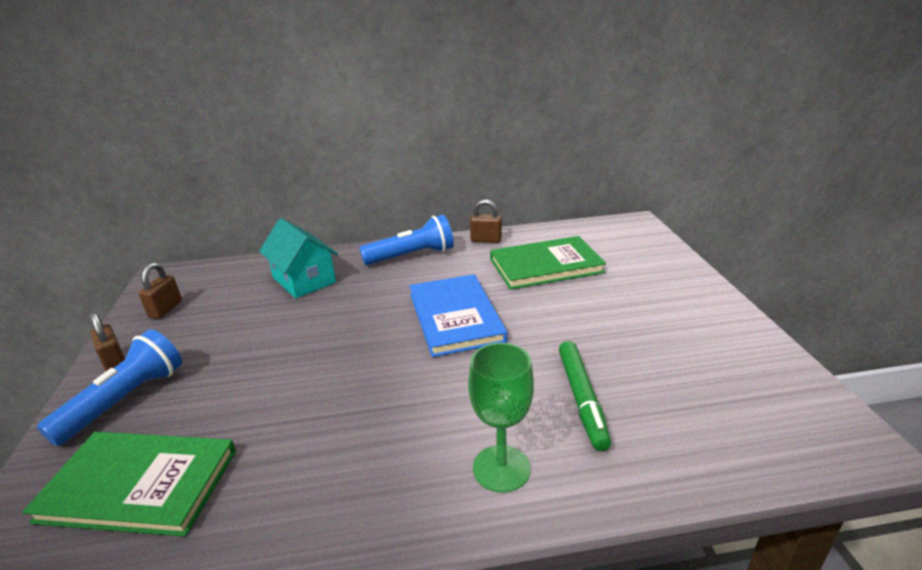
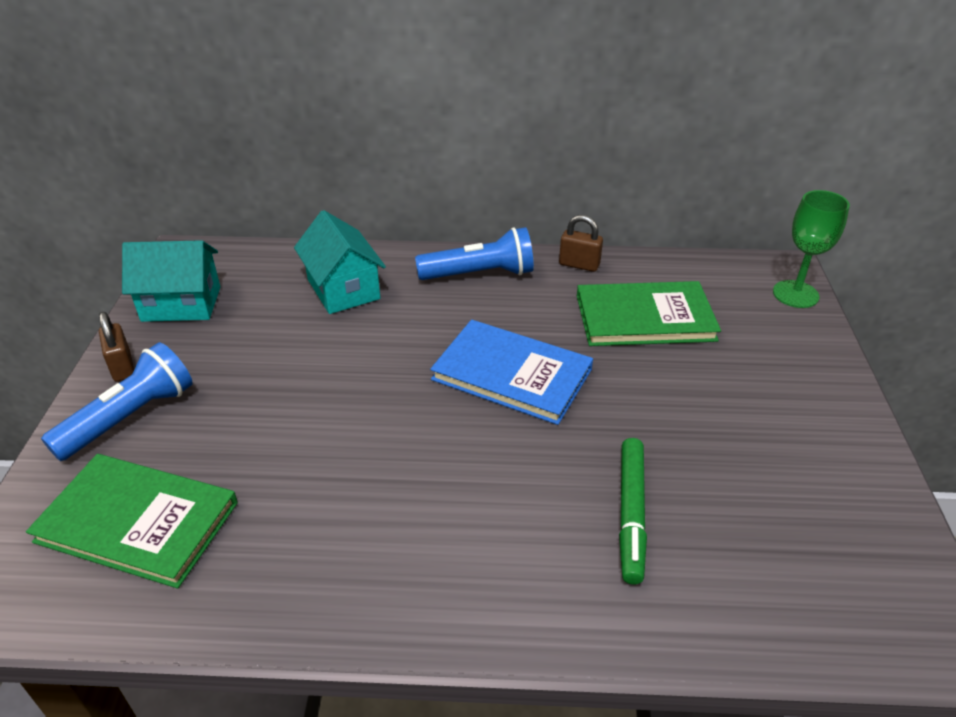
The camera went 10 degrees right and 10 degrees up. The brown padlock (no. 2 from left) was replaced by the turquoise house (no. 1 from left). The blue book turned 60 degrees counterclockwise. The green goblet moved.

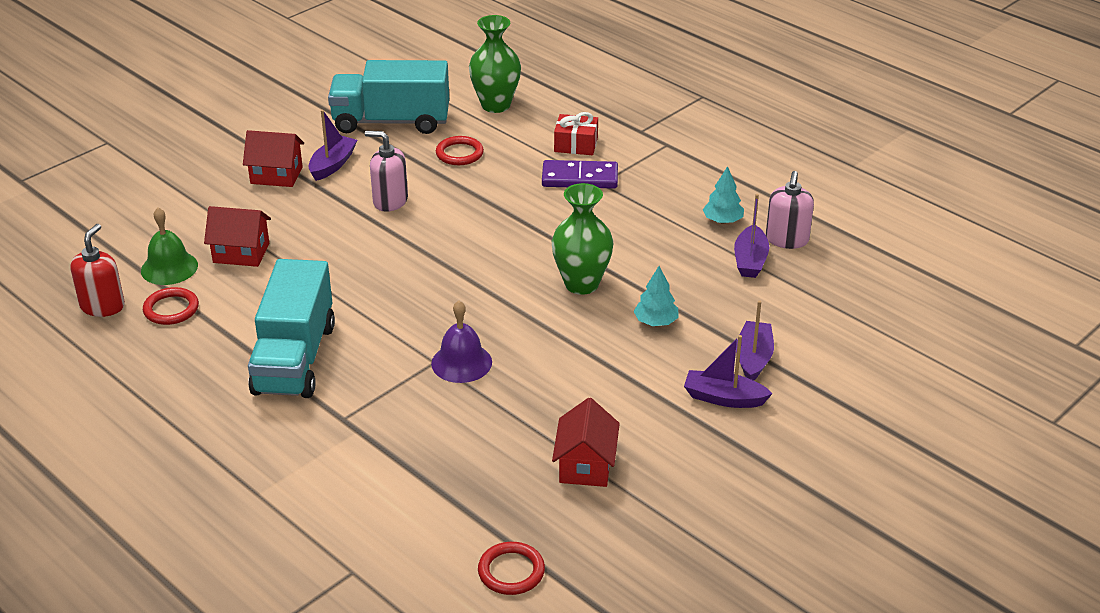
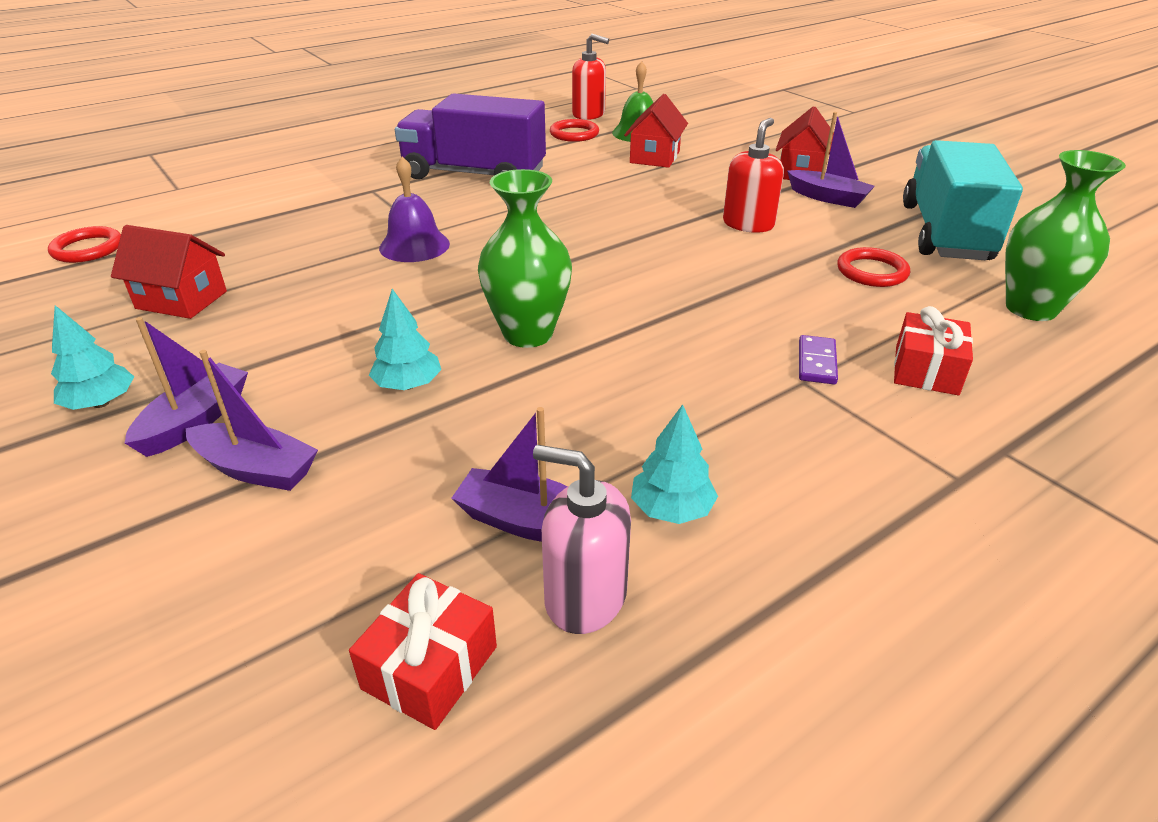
The camera went 100 degrees right and 0 degrees up. The turquoise truck (no. 1 from left) became the purple truck. The pink soap dispenser (no. 1 from left) became the red soap dispenser (no. 2 from left). The purple domino changed to 0.57 times the size. The turquoise tree (no. 1 from left) appeared. The red gift (no. 1 from left) appeared.

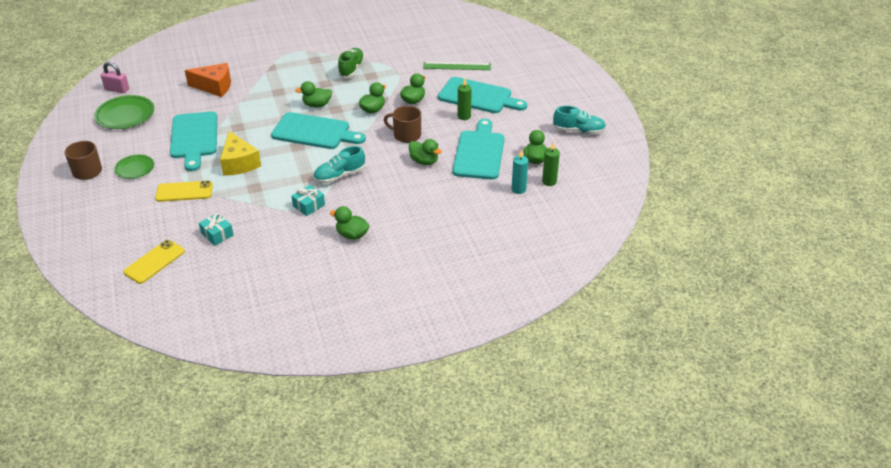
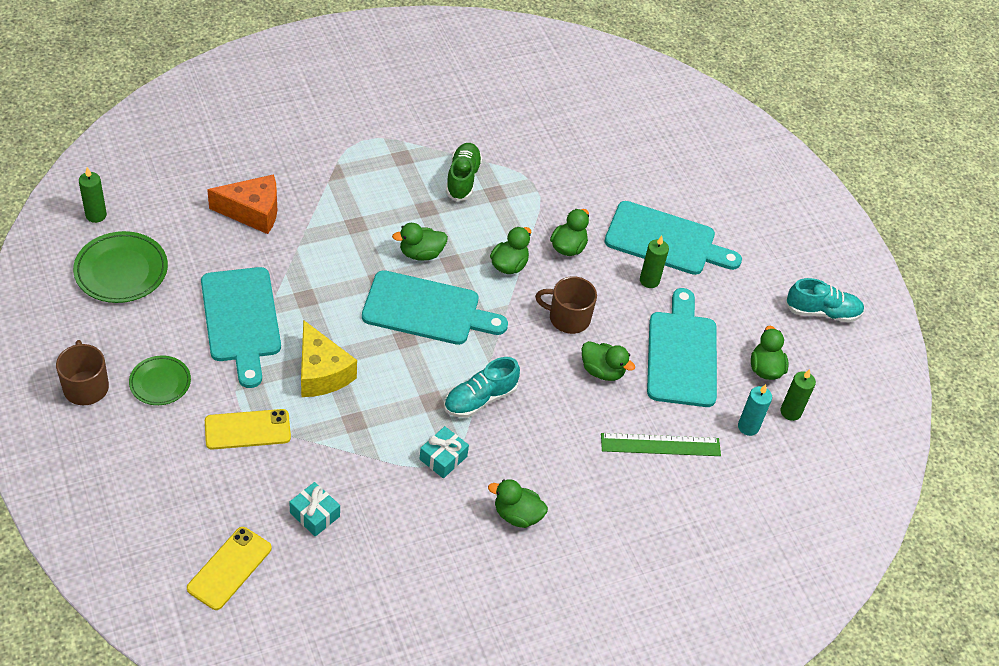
The camera went 10 degrees left and 10 degrees up. The pink padlock was replaced by the green candle (no. 1 from left). The green ruler moved.

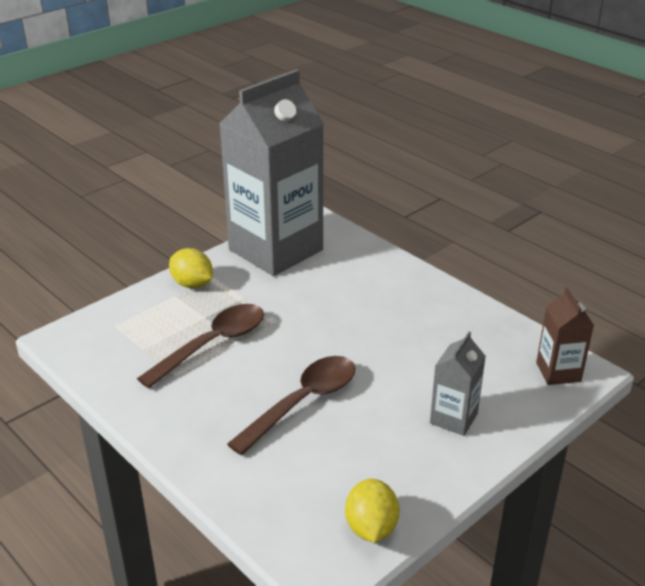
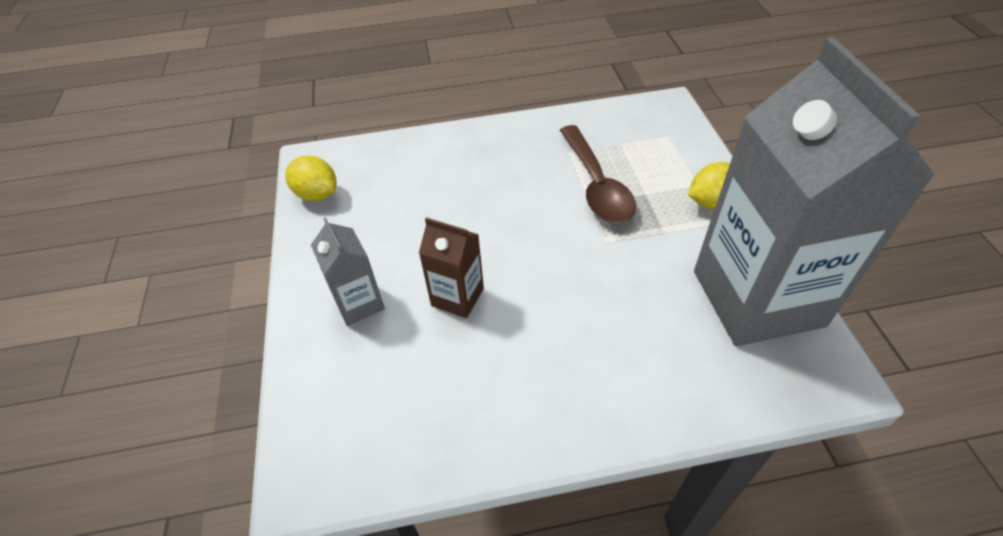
The camera went 125 degrees right and 15 degrees up. The brown spoon (no. 2 from left) disappeared. The brown carton moved.

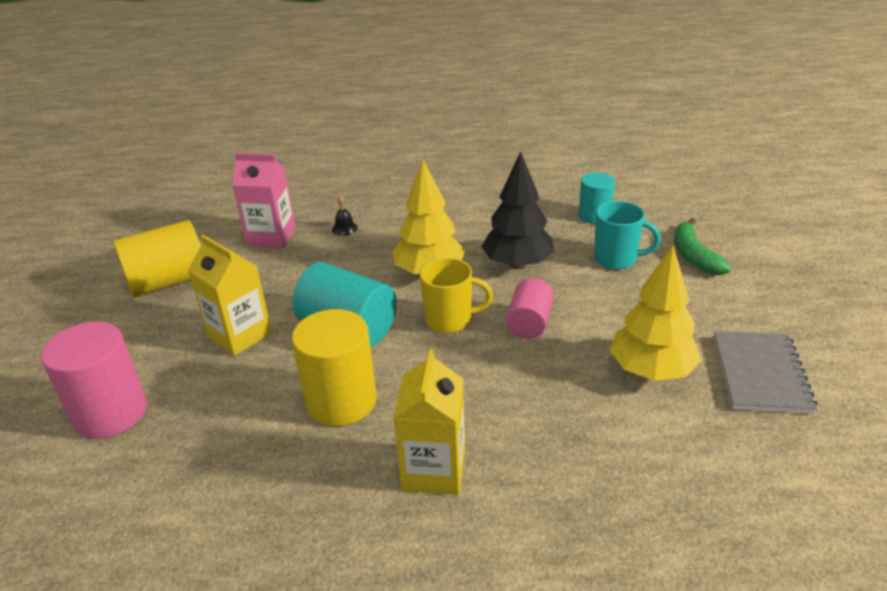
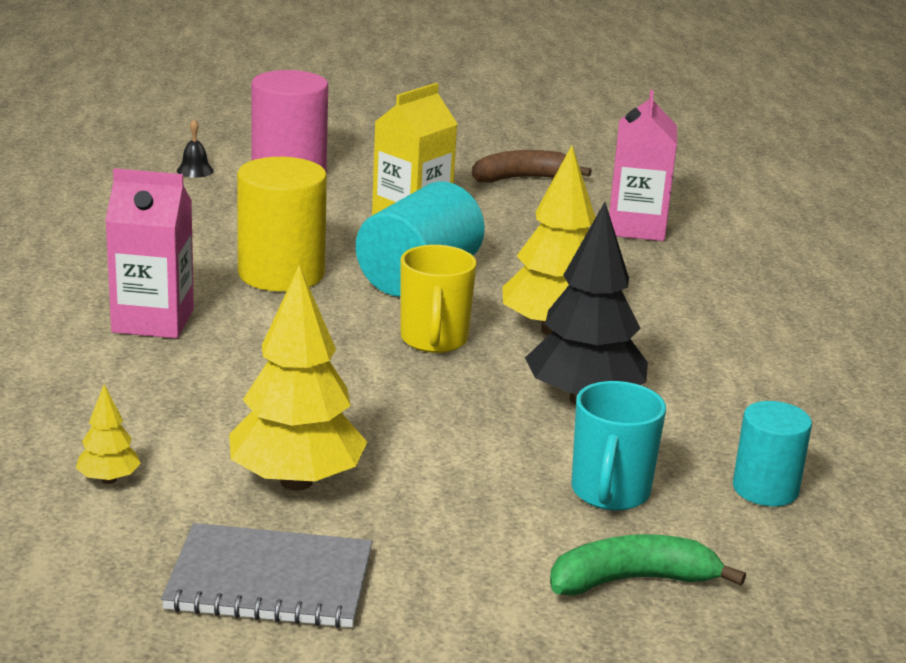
The camera went 85 degrees right and 10 degrees down. The yellow cylinder (no. 1 from left) was replaced by the brown banana. The black bell moved. The yellow carton (no. 2 from left) became the pink carton (no. 1 from left). The pink cylinder (no. 2 from left) disappeared. The yellow tree (no. 1 from left) appeared.

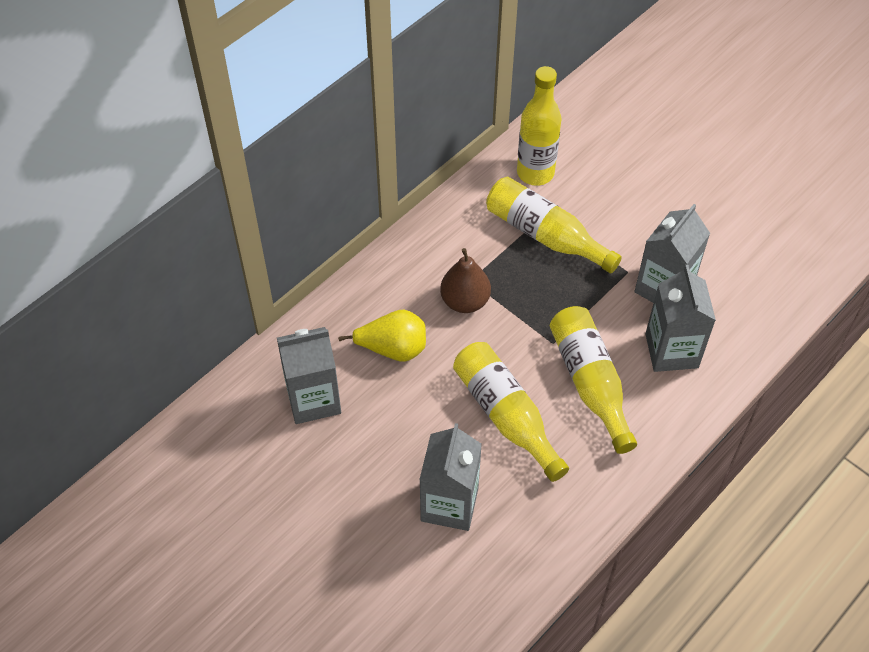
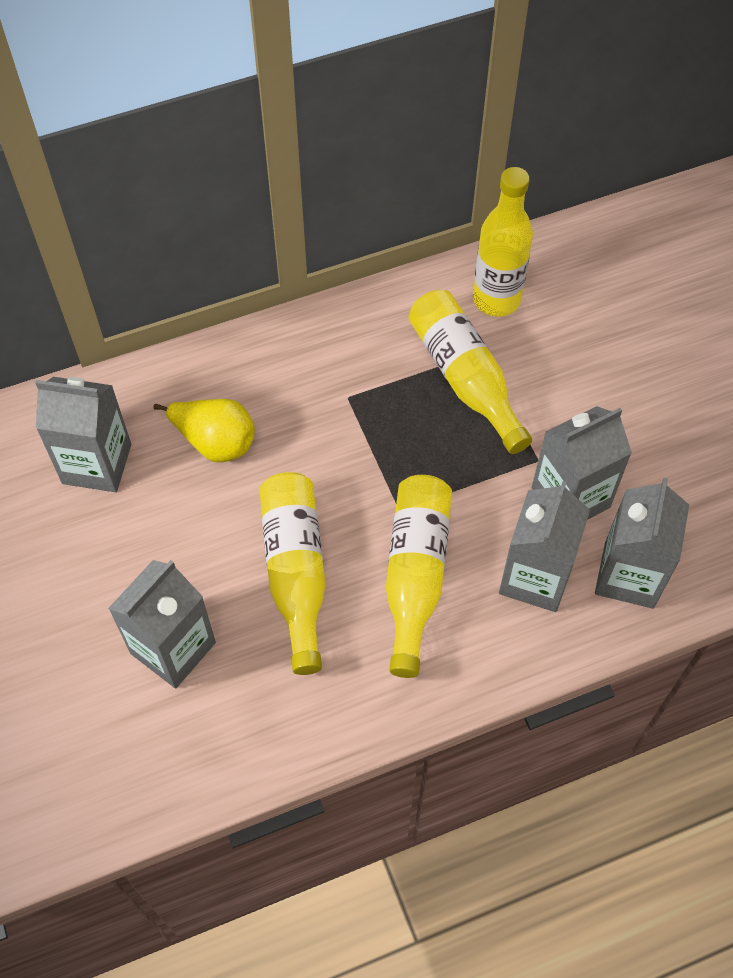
The camera went 25 degrees right and 5 degrees up. The brown pear disappeared. The grey carton (no. 5 from left) appeared.

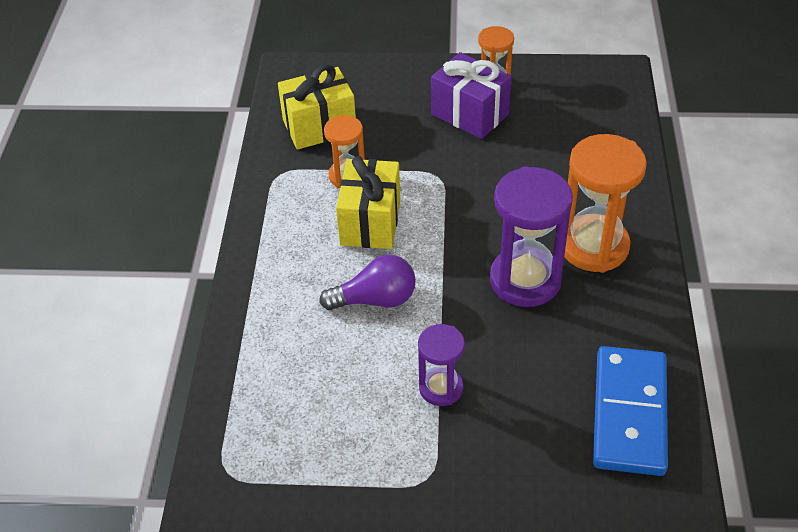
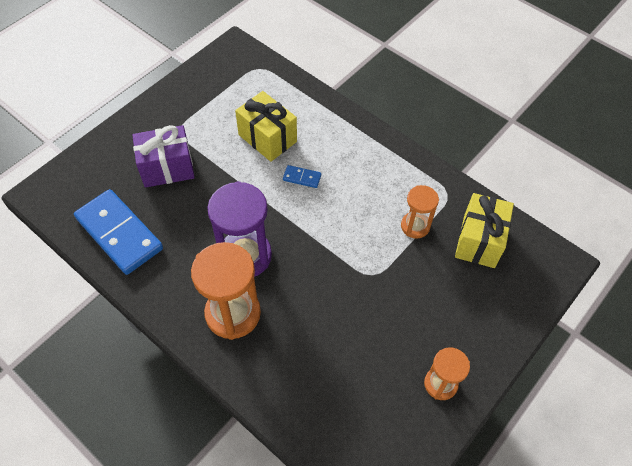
The camera went 125 degrees right and 10 degrees up. The purple light bulb was replaced by the blue domino (no. 2 from left). The yellow gift (no. 2 from left in the first image) moved. The purple hourglass (no. 1 from left) disappeared. The purple gift moved.

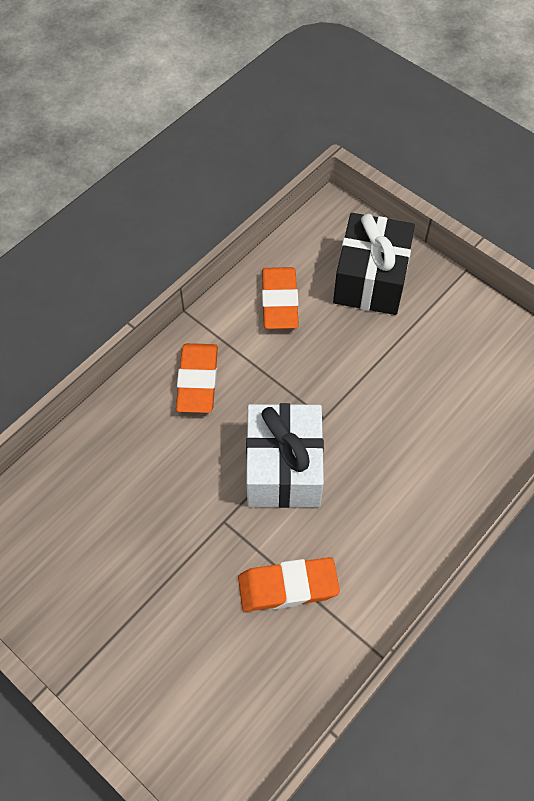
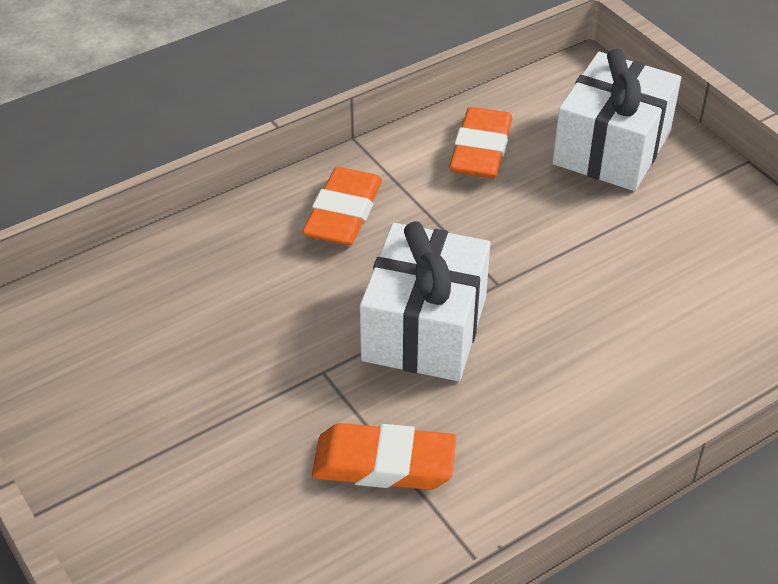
The camera went 15 degrees right and 15 degrees down. The black gift became the white gift (no. 2 from left).

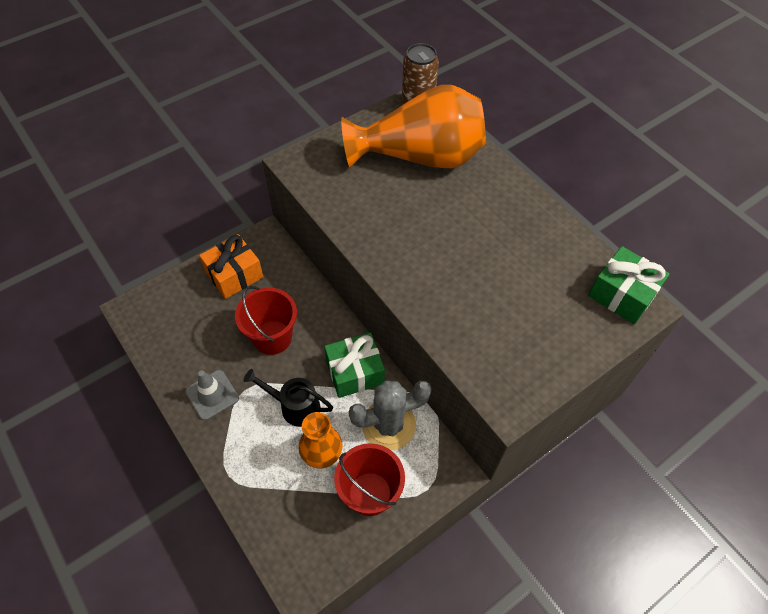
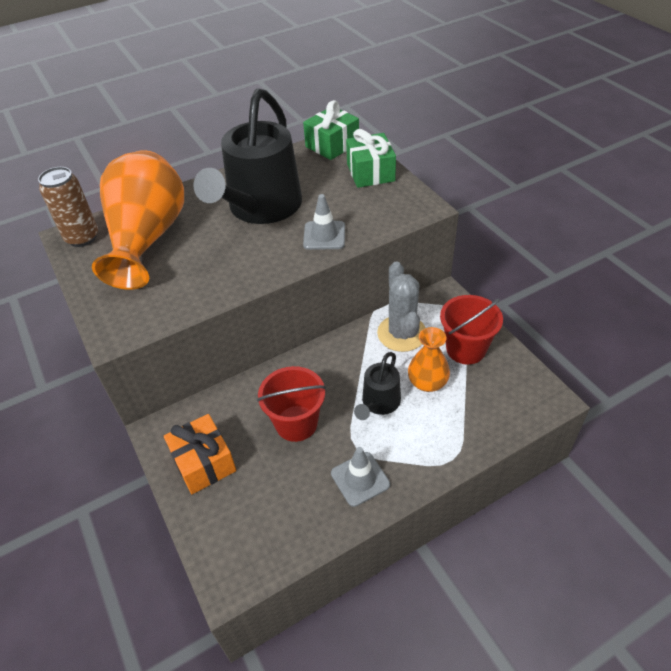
The camera went 80 degrees left and 10 degrees down. The green gift (no. 1 from left in the first image) moved. The black watering can (no. 1 from left) appeared. The grey traffic cone (no. 1 from left) appeared.

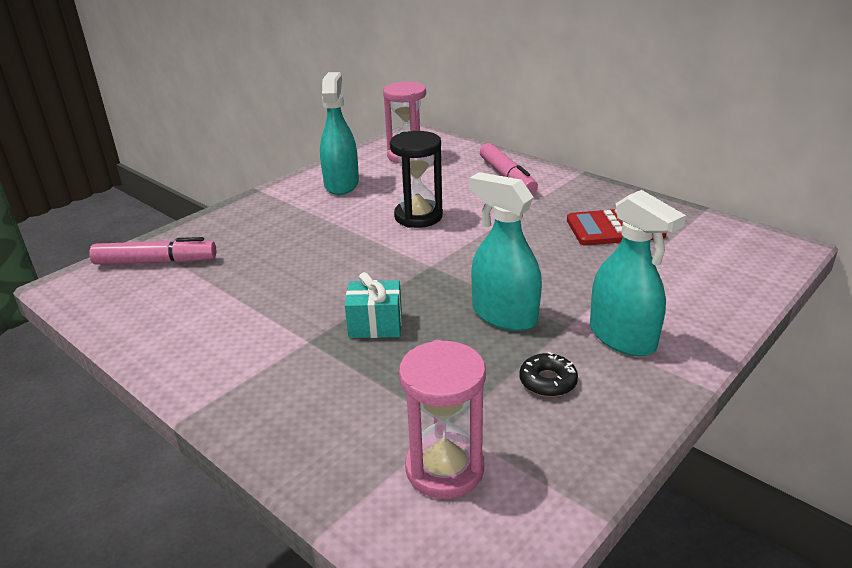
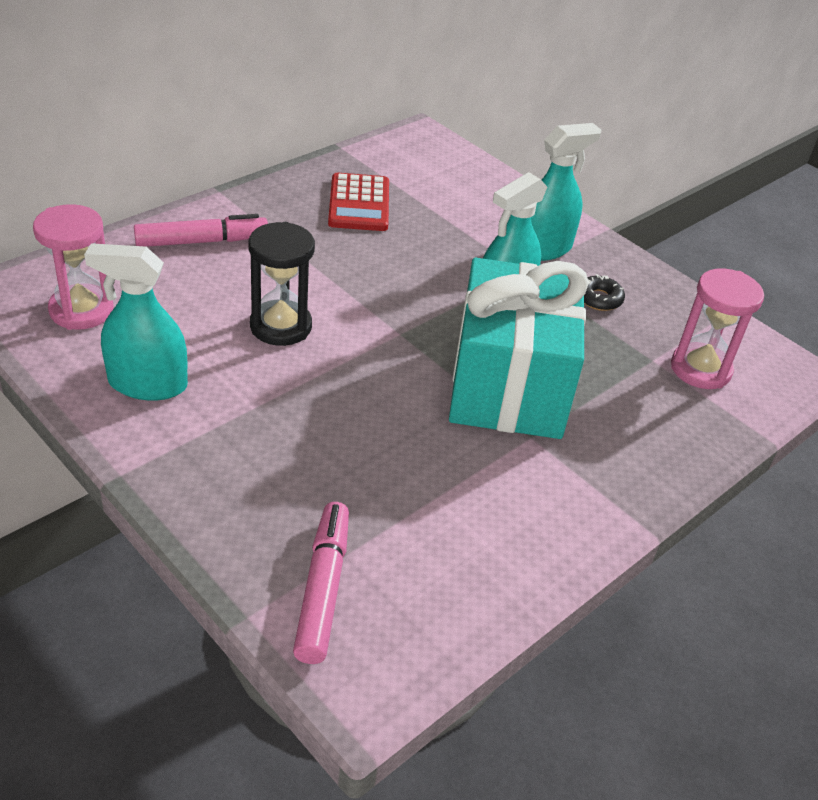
The camera went 90 degrees left and 10 degrees up. The turquoise gift changed to 2.49 times the size.

